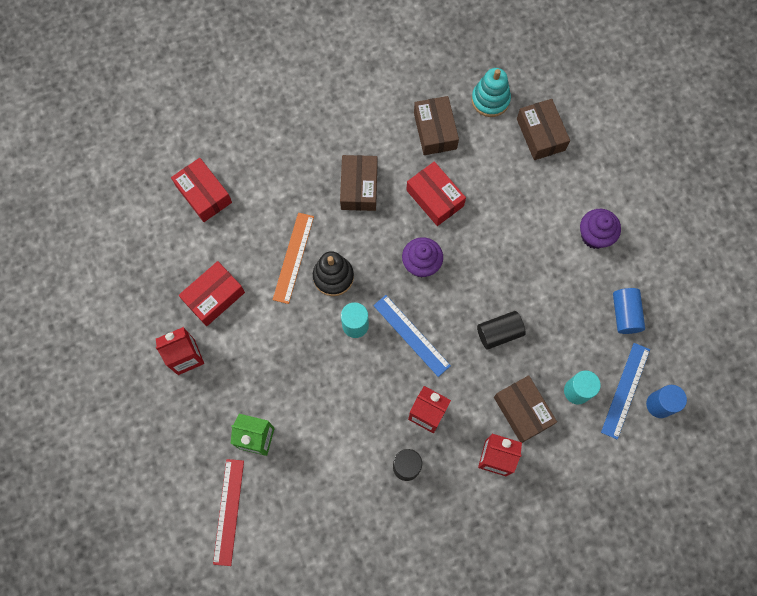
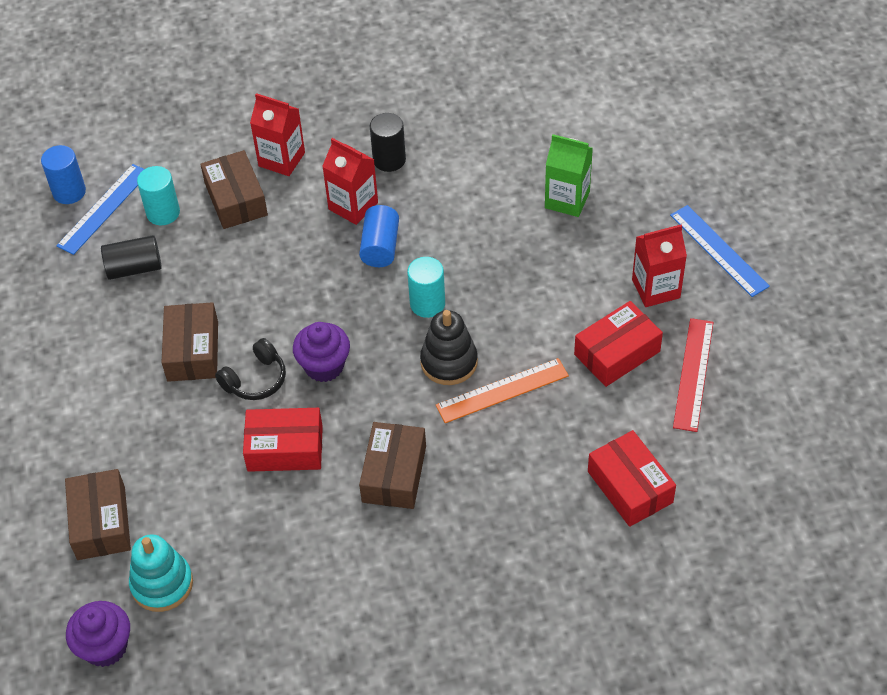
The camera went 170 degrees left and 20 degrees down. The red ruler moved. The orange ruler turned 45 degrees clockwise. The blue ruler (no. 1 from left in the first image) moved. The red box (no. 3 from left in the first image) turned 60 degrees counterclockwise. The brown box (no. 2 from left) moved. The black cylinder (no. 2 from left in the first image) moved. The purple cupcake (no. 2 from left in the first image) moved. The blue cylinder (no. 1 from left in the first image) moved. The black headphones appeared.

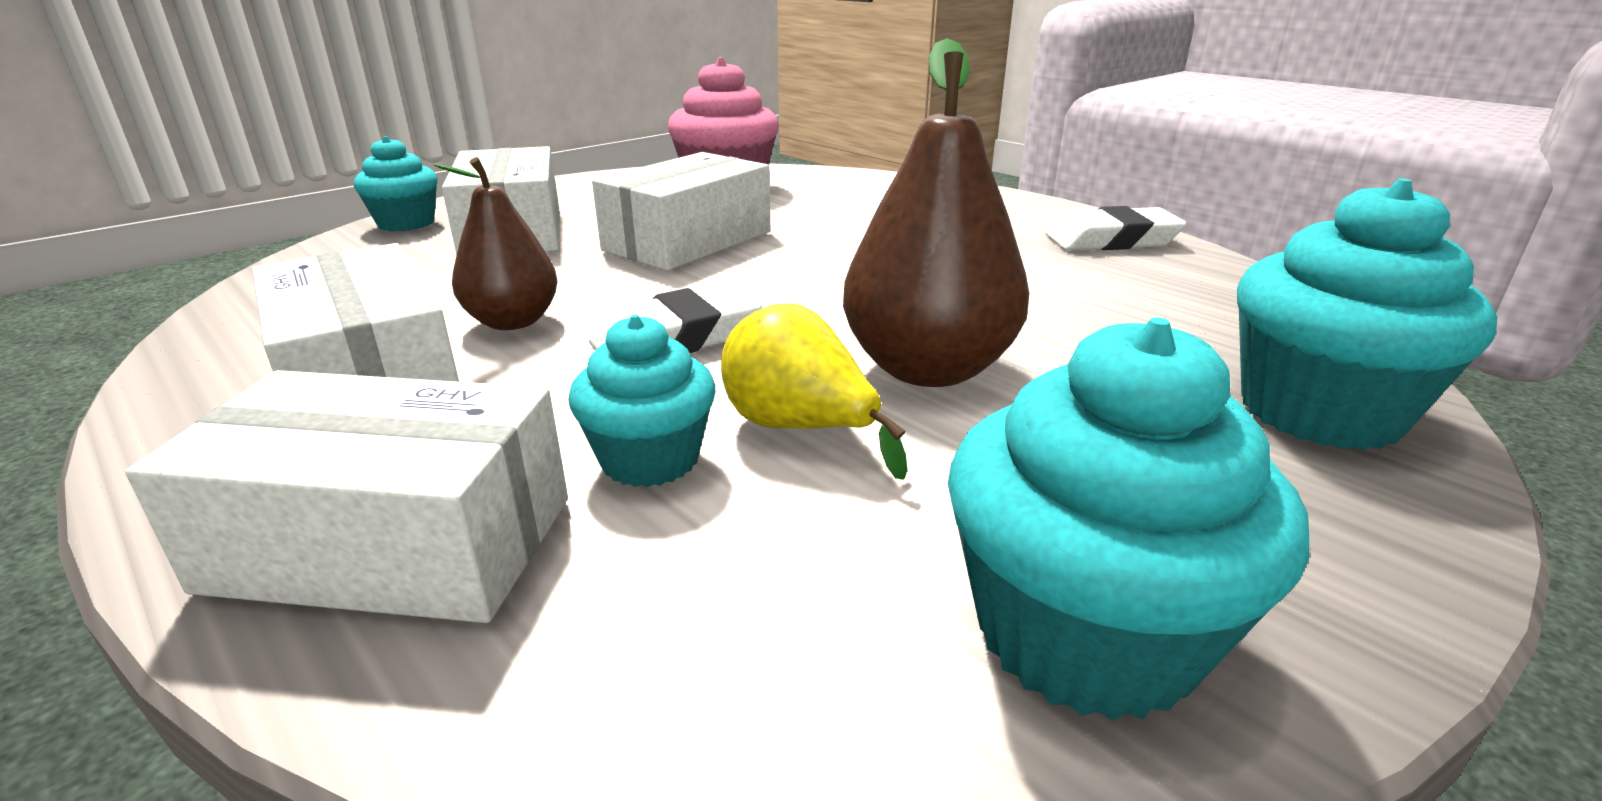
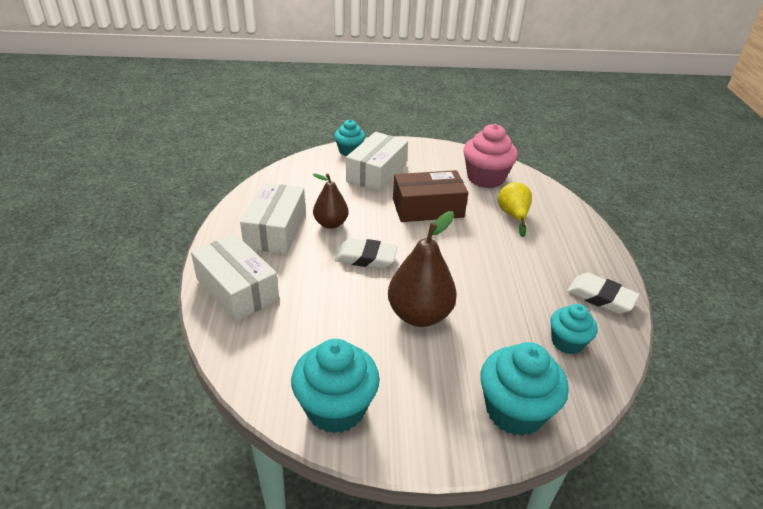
The camera went 40 degrees right and 10 degrees up. The turquoise cupcake (no. 2 from left in the first image) moved. The white box (no. 4 from left) became the brown box. The yellow pear moved.

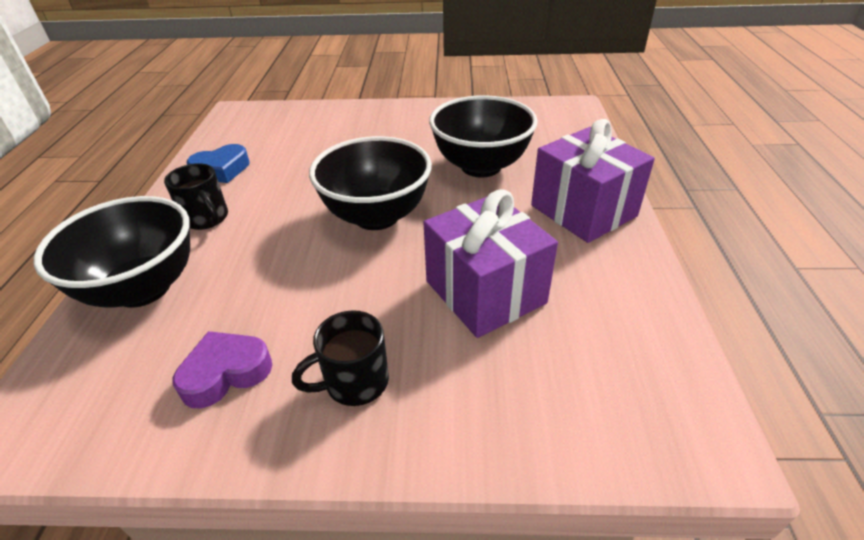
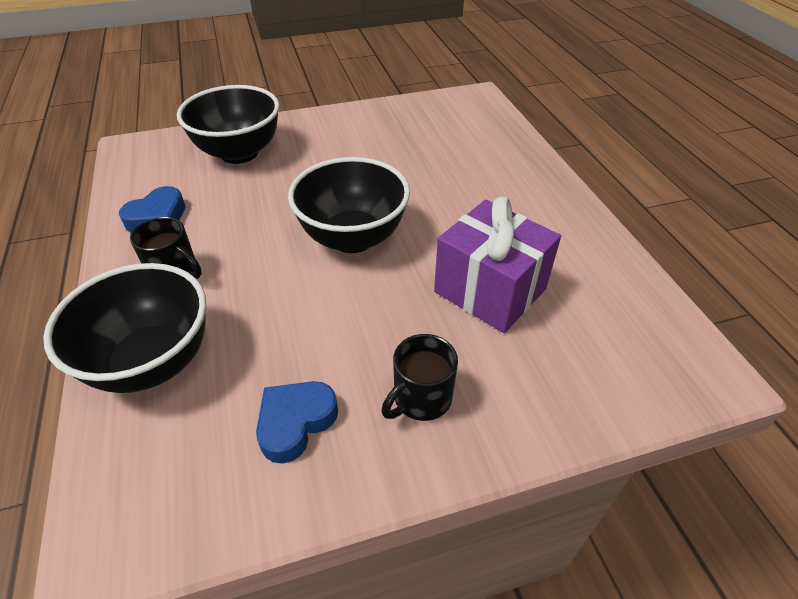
The camera went 20 degrees left and 5 degrees up. The purple heart became the blue heart (no. 2 from left). The black bowl (no. 3 from left in the first image) moved. The purple gift (no. 2 from left) disappeared.

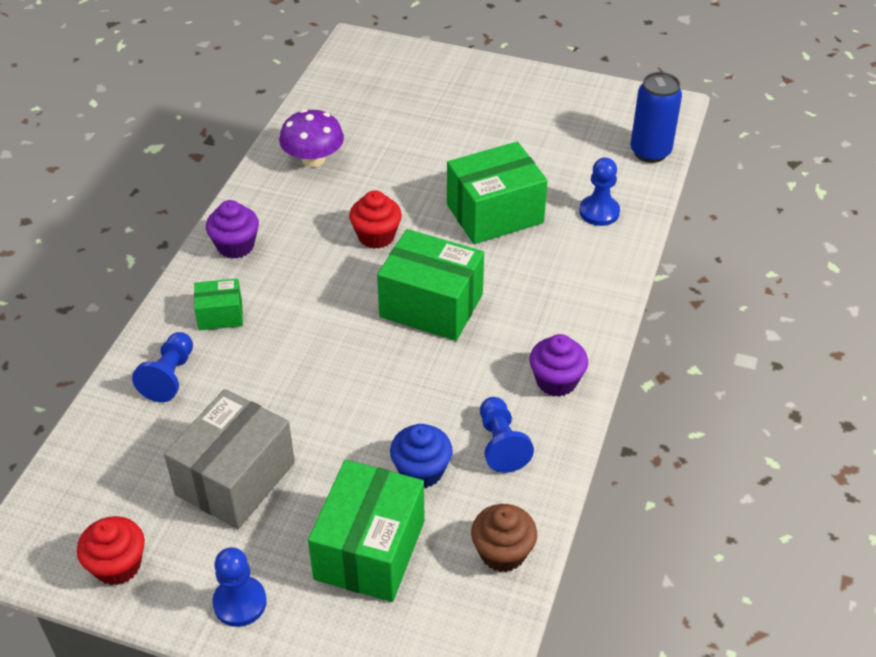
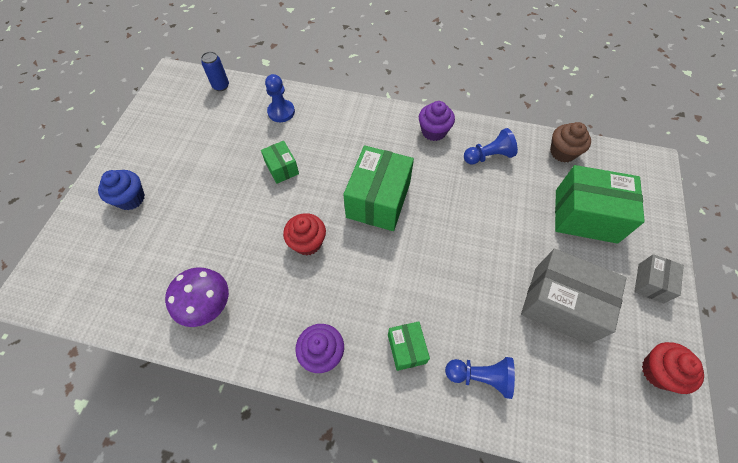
The camera went 95 degrees left and 15 degrees up. The blue pawn (no. 2 from left) was replaced by the grey box (no. 2 from left). The blue cupcake moved. The green box (no. 4 from left in the first image) changed to 0.52 times the size. The blue can changed to 0.62 times the size.

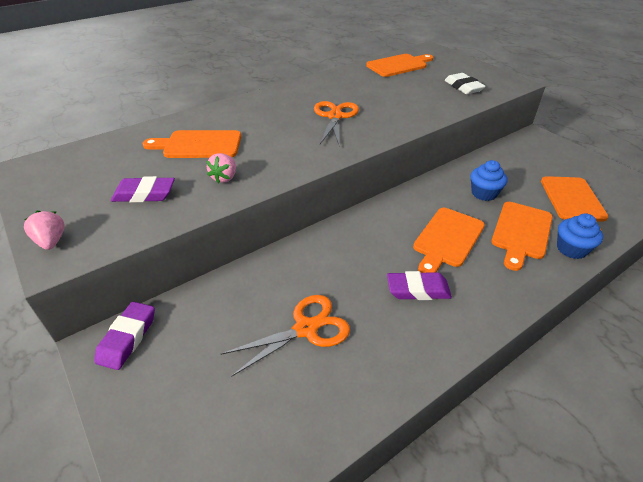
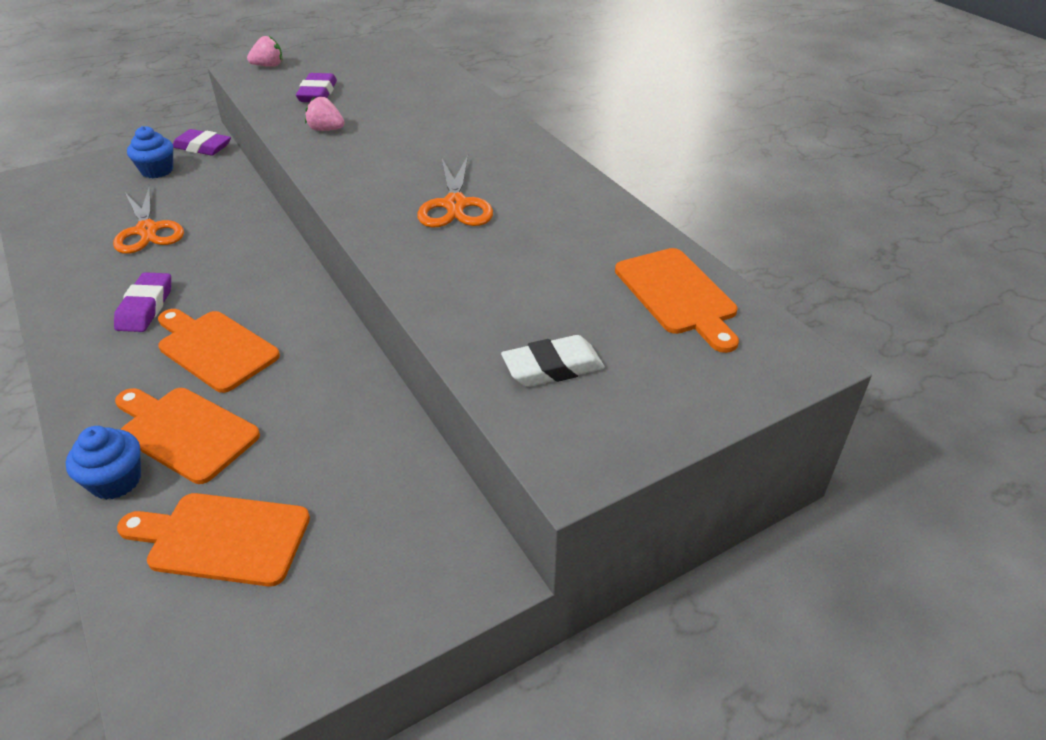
The camera went 95 degrees right and 0 degrees up. The orange cutting board (no. 1 from left) disappeared. The orange scissors (no. 2 from left) turned 75 degrees clockwise. The blue cupcake (no. 1 from left in the first image) moved.

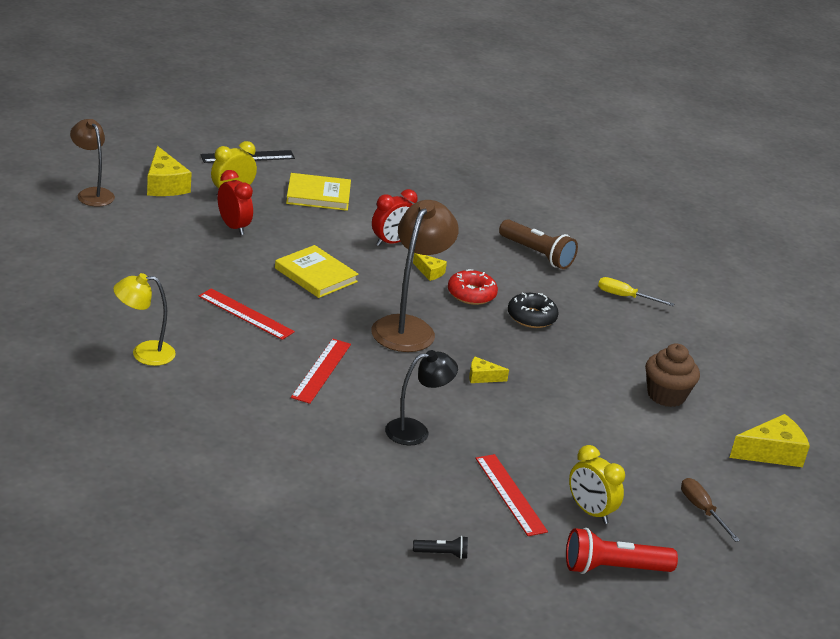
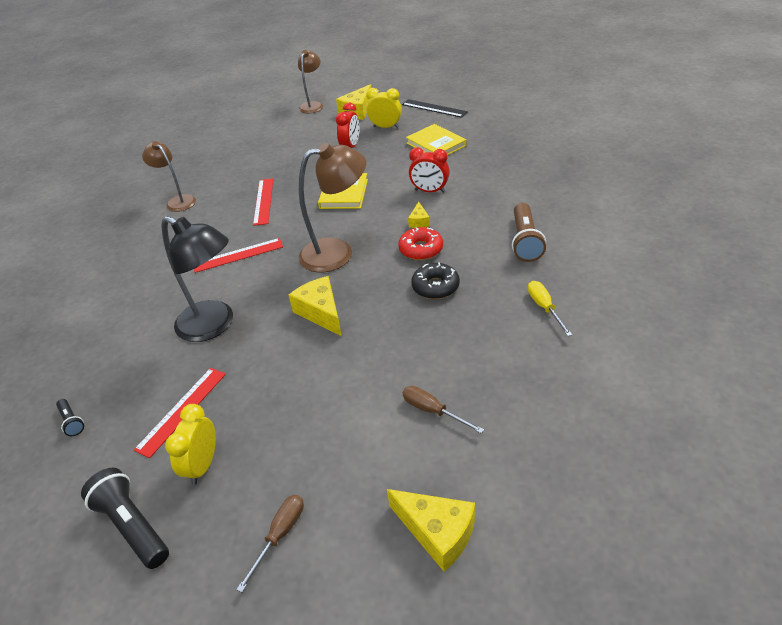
The camera went 60 degrees right and 10 degrees up. The yellow lamp became the brown lamp (no. 1 from left). The black lamp changed to 1.60 times the size. The yellow cheese (no. 3 from left in the first image) changed to 1.87 times the size. The red flashlight became the black flashlight (no. 2 from left). The brown cupcake was replaced by the brown screwdriver (no. 2 from left).

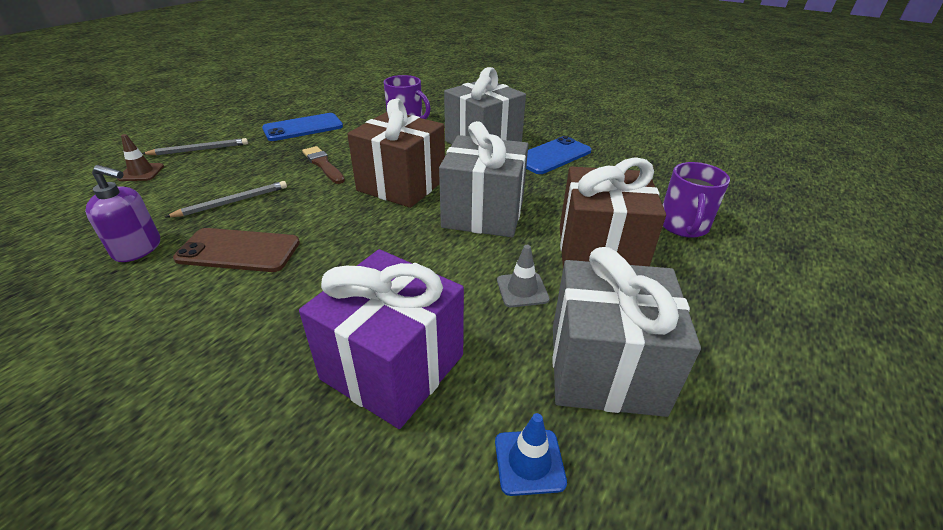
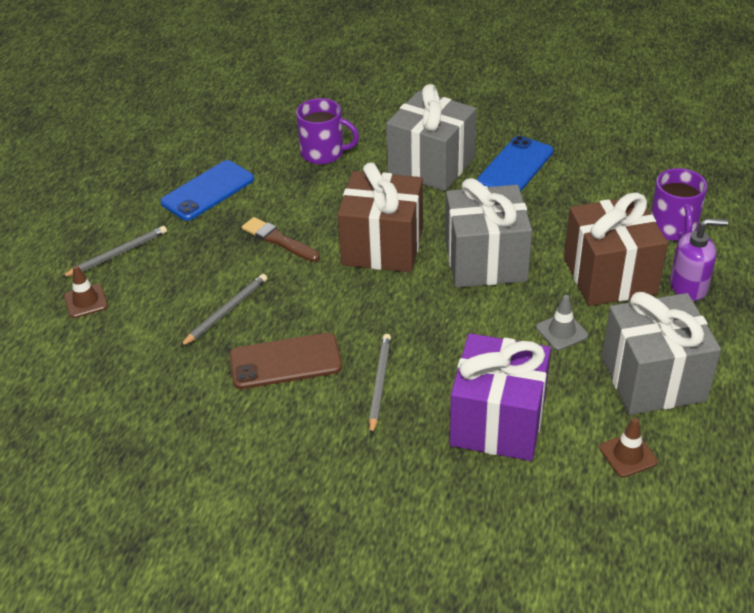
The camera went 15 degrees left and 5 degrees up. The purple soap dispenser moved. The blue traffic cone became the brown traffic cone (no. 2 from left). The grey pencil (no. 3 from left) appeared.

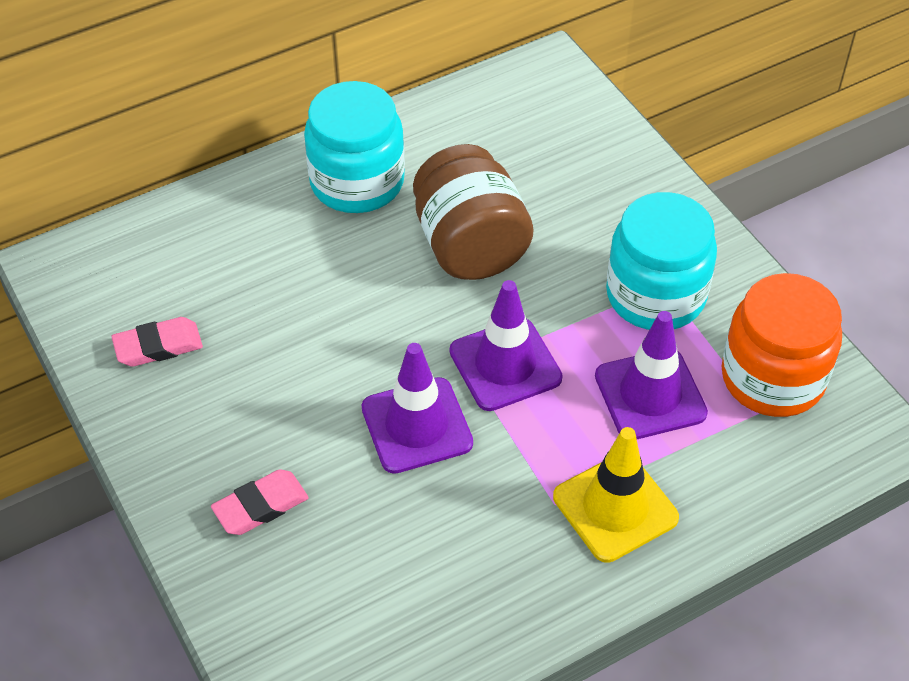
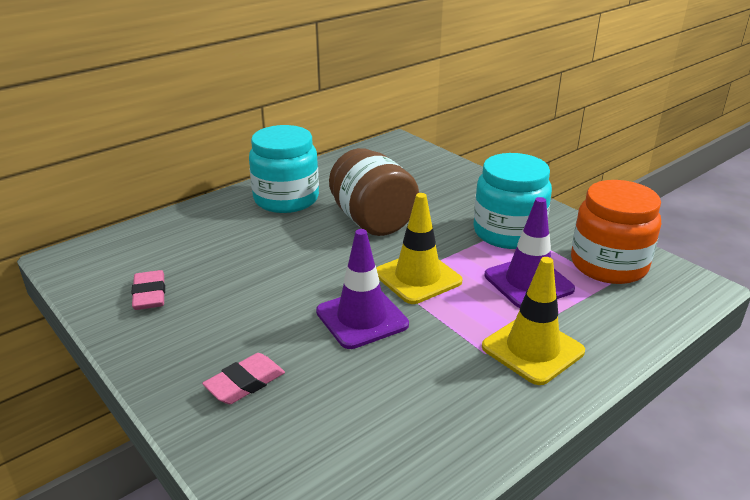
The camera went 10 degrees left and 20 degrees down. The pink eraser (no. 1 from left) turned 75 degrees counterclockwise. The purple traffic cone (no. 2 from left) became the yellow traffic cone (no. 1 from left).

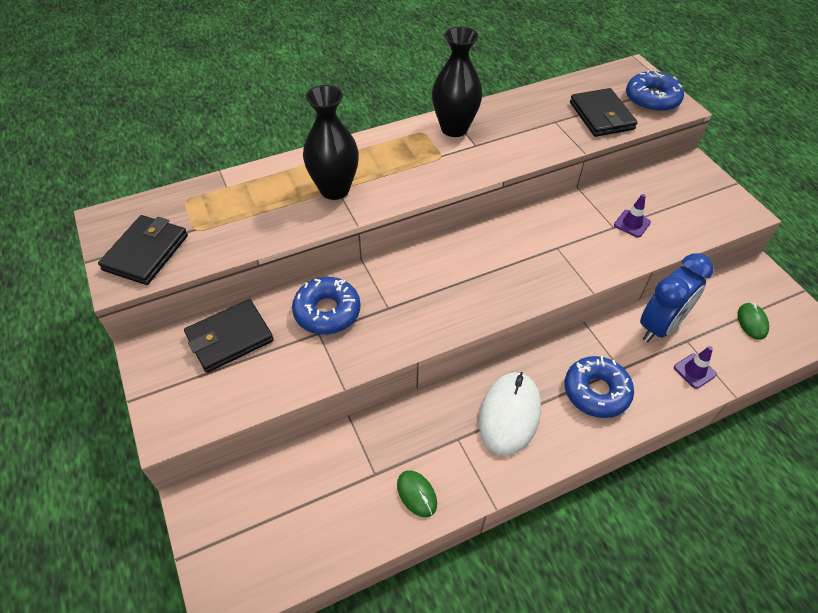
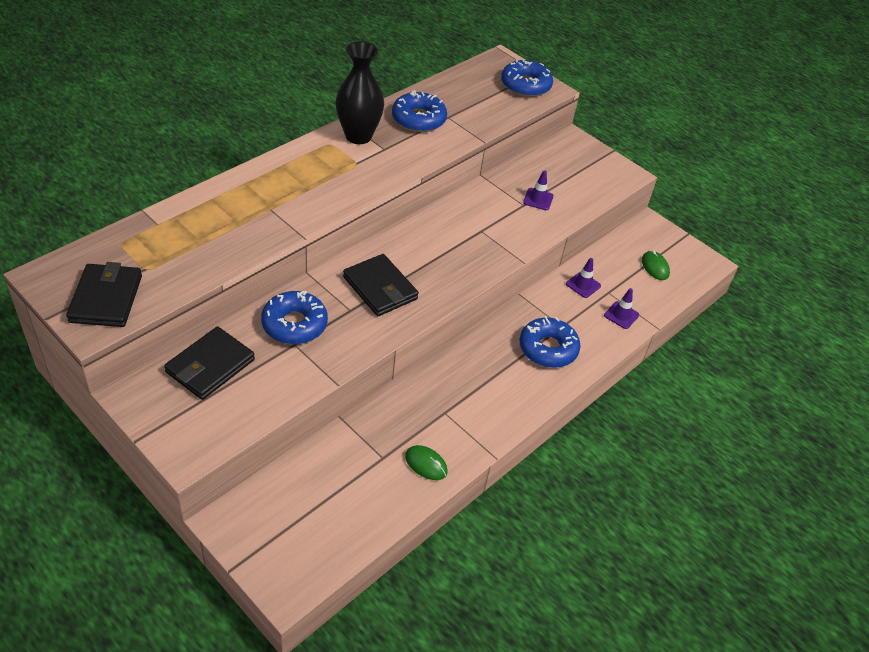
The camera went 25 degrees left and 5 degrees down. The black vase (no. 1 from left) disappeared. The white mouse disappeared. The black wallet (no. 3 from left) moved. The blue clock was replaced by the purple traffic cone (no. 2 from left). The blue donut (no. 2 from left) appeared.

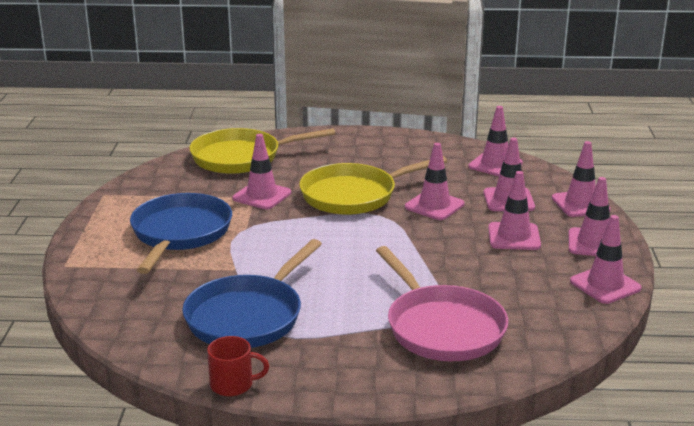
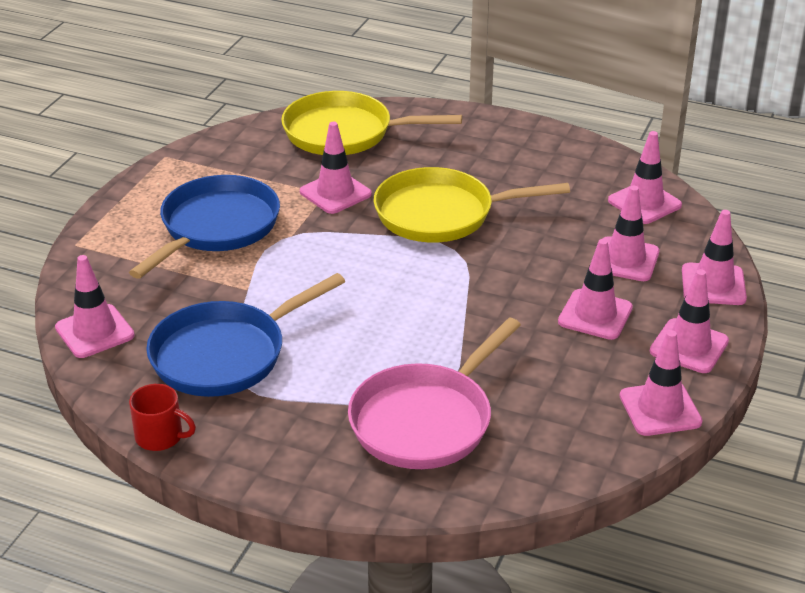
The camera went 20 degrees right and 10 degrees up. The pink pan turned 45 degrees clockwise. The pink traffic cone (no. 2 from left in the first image) moved.

